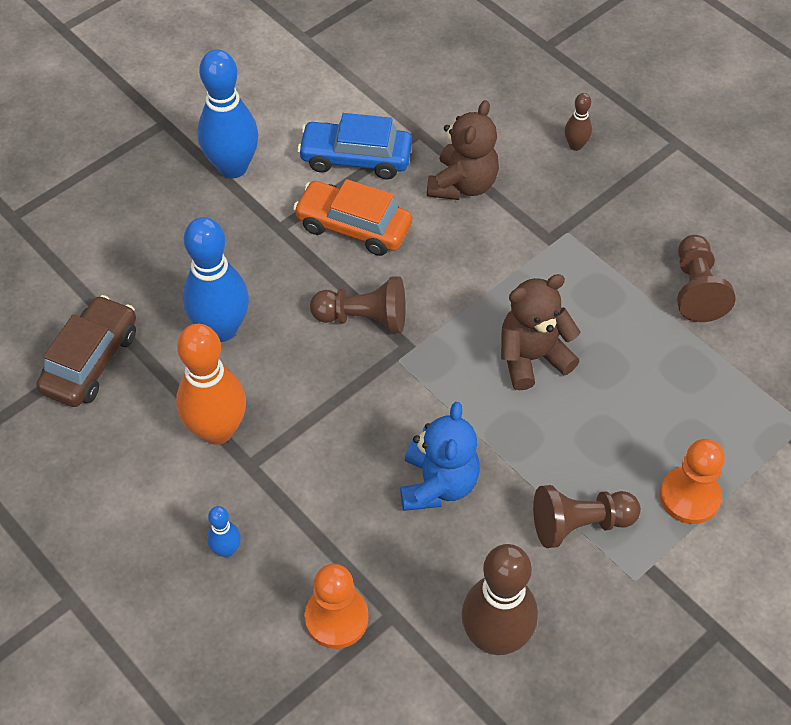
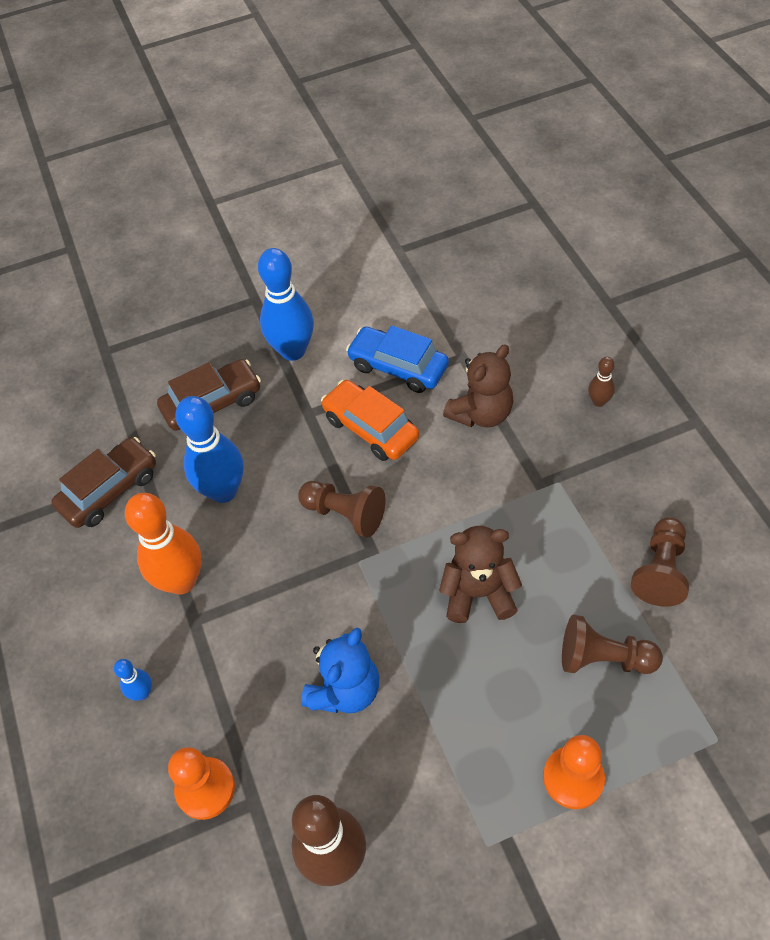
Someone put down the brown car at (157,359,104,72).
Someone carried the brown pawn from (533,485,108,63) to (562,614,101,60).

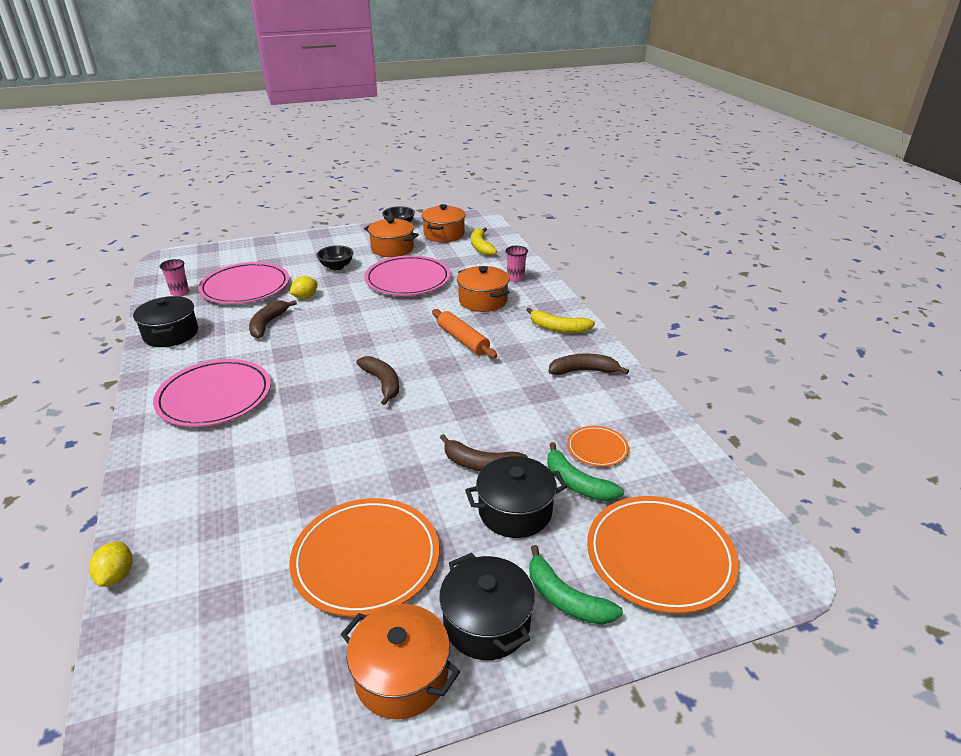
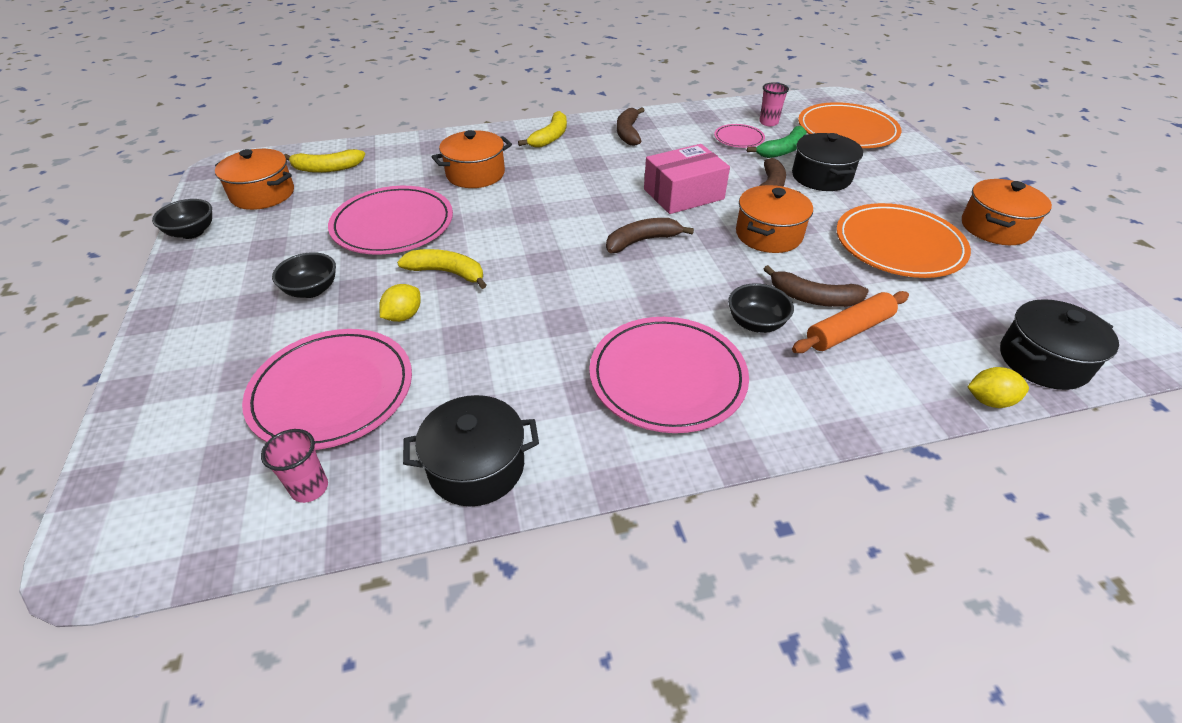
Someone took away the green banana at (529,545,94,80).
Someone put down the yellow banana at (397,249,90,40).
Someone put down the pink box at (644,144,86,70).
Someone put down the black bowl at (728,283,66,50).
Someone carried the brown banana from (249,300,48,38) to (764,265,105,42).
Someone carried the orange pot from (364,218,55,39) to (736,185,77,68).
Someone carried the orange rolling pin from (432,309,65,49) to (792,291,117,62).
Someone carried the black pot from (439,553,96,107) to (1000,299,119,91).
Someone carried the pink cup from (505,246,23,36) to (759,82,30,44).
Someone repainted the orange plate at (567,426,62,41), which became the pink plate at (714,124,51,24).
Someone rotated the yellow lemon at (290,276,28,23) by 75 degrees clockwise.

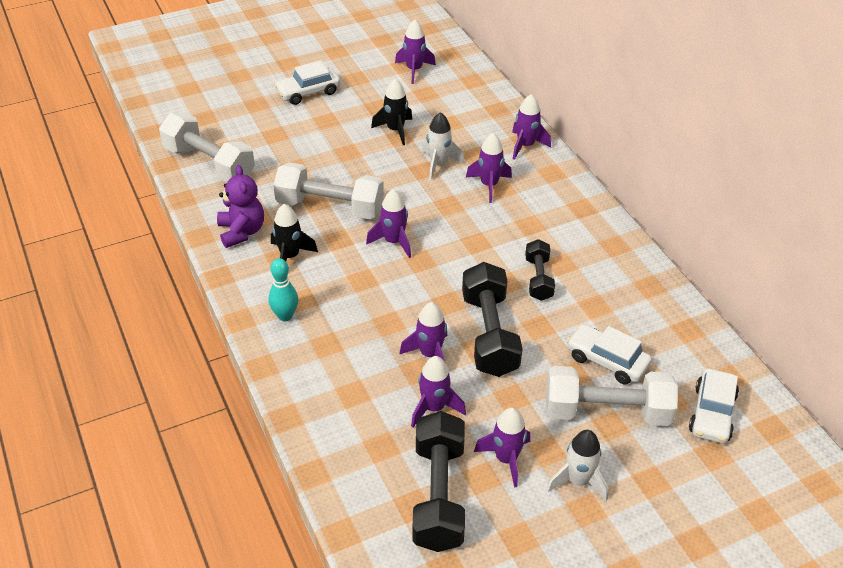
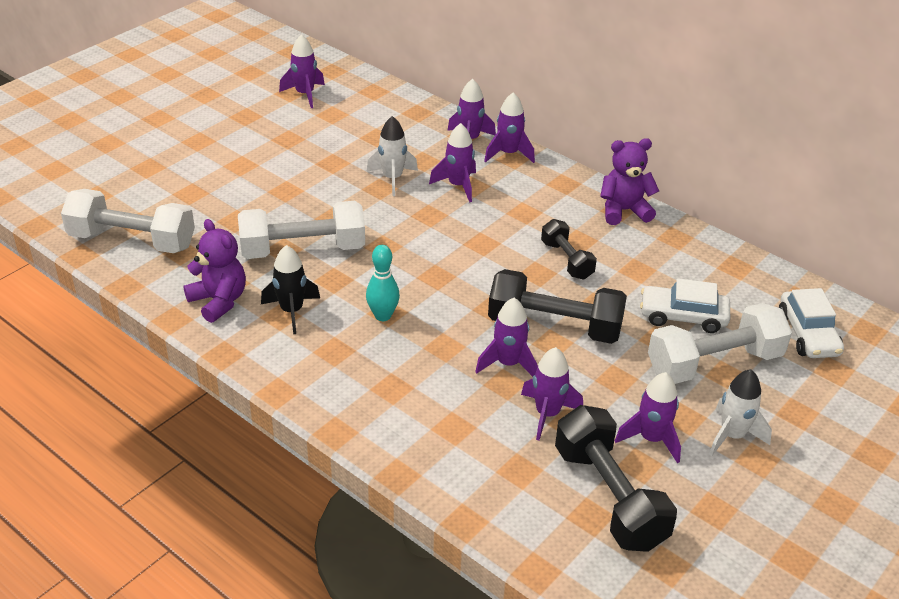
Someone took away the white car at (274,61,66,44).
Someone took away the black rocket at (371,79,41,66).
Someone put down the purple teddy bear at (600,138,59,87).
Someone carried the turquoise bowling pin from (268,258,30,63) to (366,245,34,76).
Someone carried the purple rocket from (366,189,45,69) to (484,92,51,71).
Someone rotated the black dumbbell at (462,262,61,115) by 45 degrees counterclockwise.

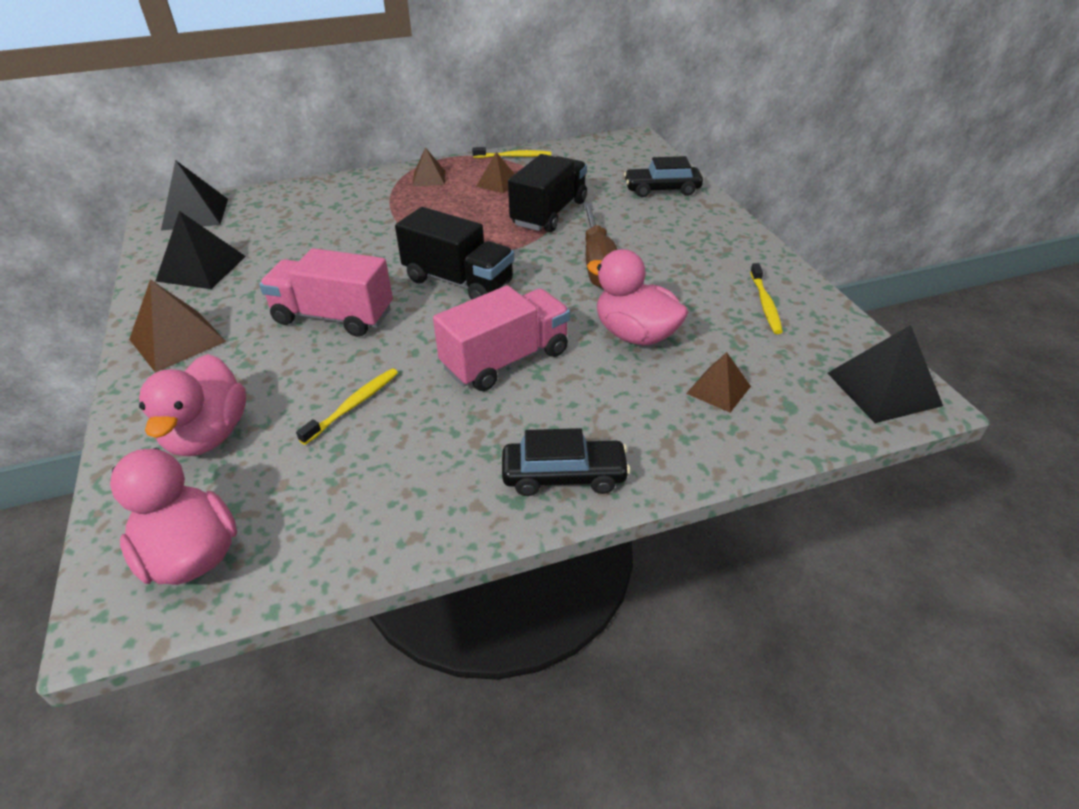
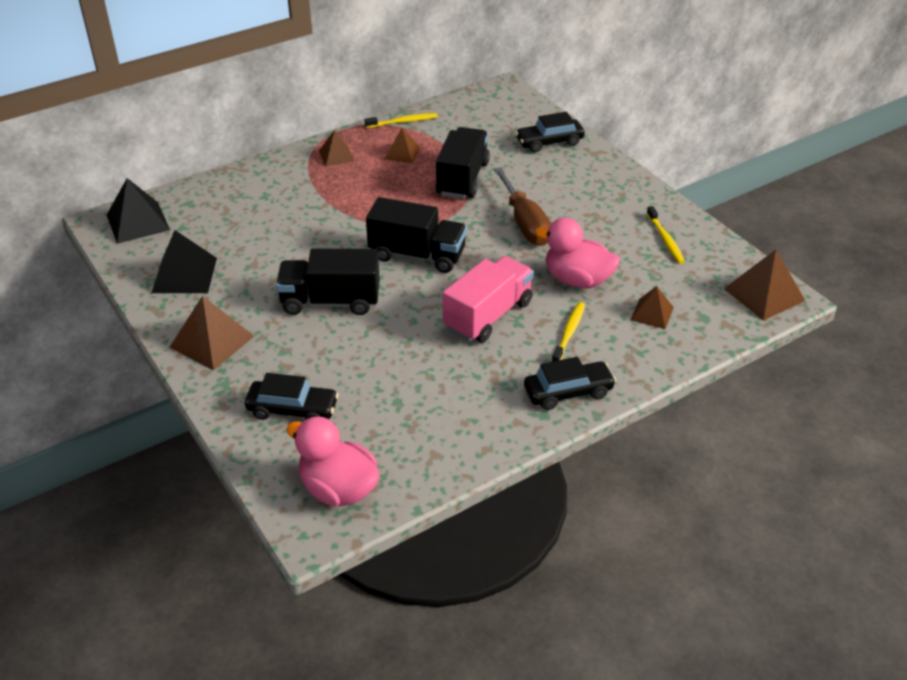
Someone carried the yellow toothbrush from (296,368,102,77) to (552,302,33,60).
Someone swapped the pink duck at (139,354,107,102) for the black car at (245,373,94,47).
Someone repainted the pink truck at (259,248,134,89), which became the black truck at (276,249,104,66).
Someone repainted the black pyramid at (827,325,116,98), which became the brown pyramid at (724,250,81,71).

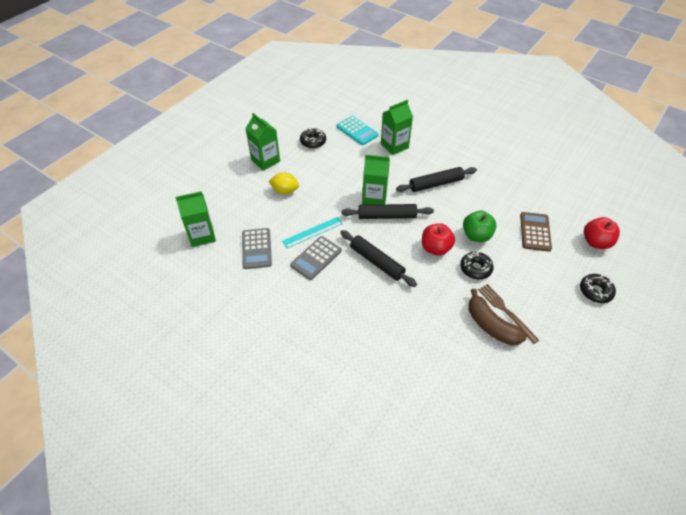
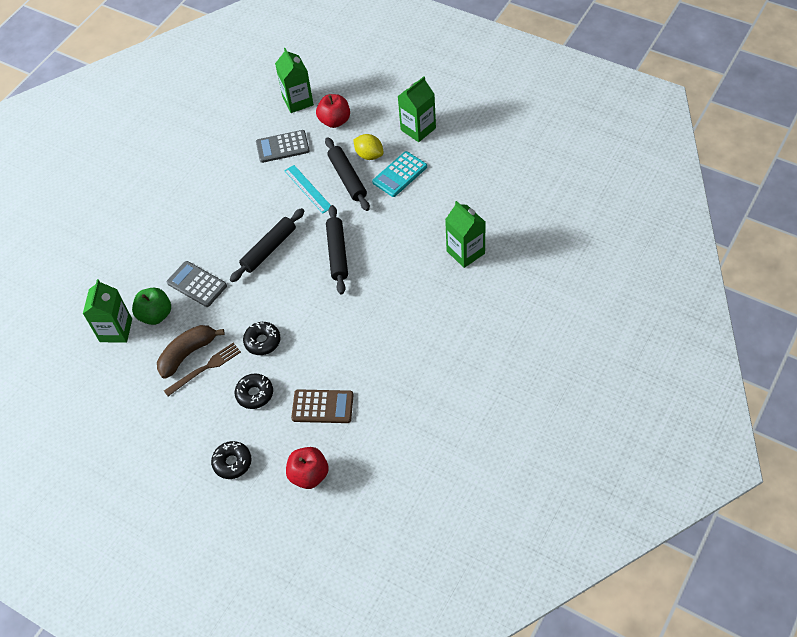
Someone carried the grey calculator from (290,236,52,44) to (167,261,60,46).
Someone carried the black donut from (300,128,26,21) to (235,373,38,36).
Someone carried the turquoise calculator from (336,116,43,29) to (372,151,55,46).
Someone carried the green carton from (362,155,28,50) to (83,279,49,64).
Someone carried the black rolling pin from (396,167,81,25) to (325,137,45,74).
Someone carried the red apple from (422,223,33,33) to (316,94,34,34).
Someone carried the green apple from (463,211,34,31) to (132,288,39,37).
Someone rotated the yellow lemon at (269,172,30,22) by 60 degrees counterclockwise.

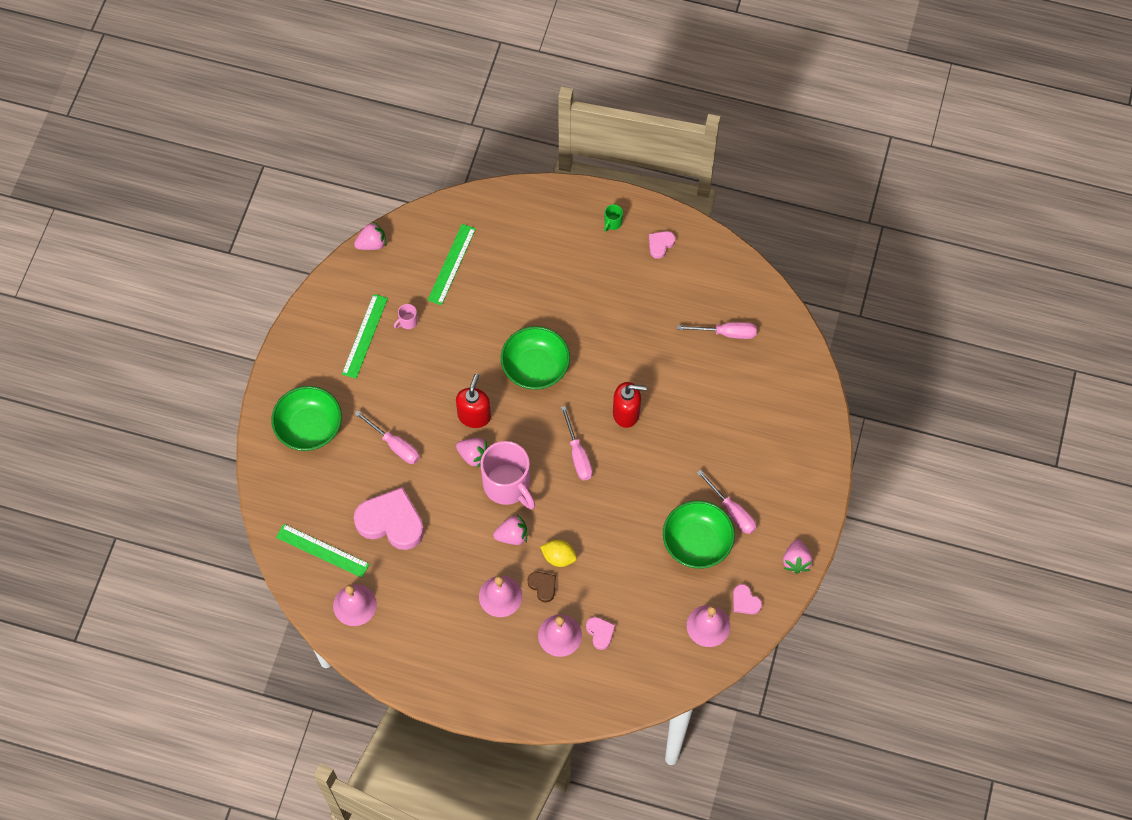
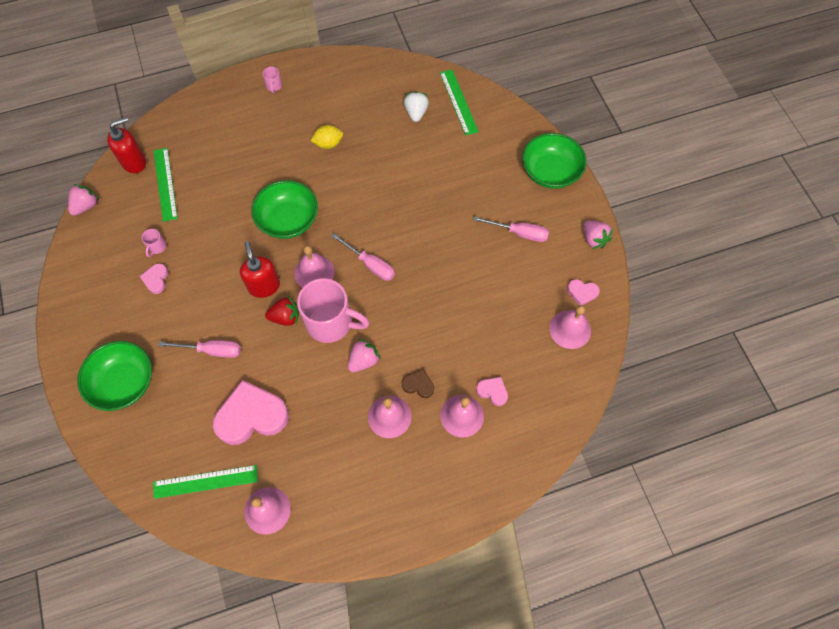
Someone put down the pink bell at (294,245,41,43).
Someone carried the green ruler from (342,294,46,85) to (440,69,39,66).
Someone carried the yellow lemon from (540,540,37,27) to (310,125,33,24).
Someone carried the red soap dispenser from (613,382,34,46) to (107,117,39,56).
Someone carried the pink heart from (649,231,26,28) to (140,263,28,31).
Someone carried the green bowl from (663,500,72,69) to (522,133,65,56).
Someone swapped the pink screwdriver at (677,322,80,17) for the white strawberry at (404,91,25,31).
Someone repainted the pink strawberry at (456,438,32,30), which became the red strawberry at (265,297,34,29).
Someone repainted the green mug at (604,204,19,28), which became the pink mug at (263,67,19,26).

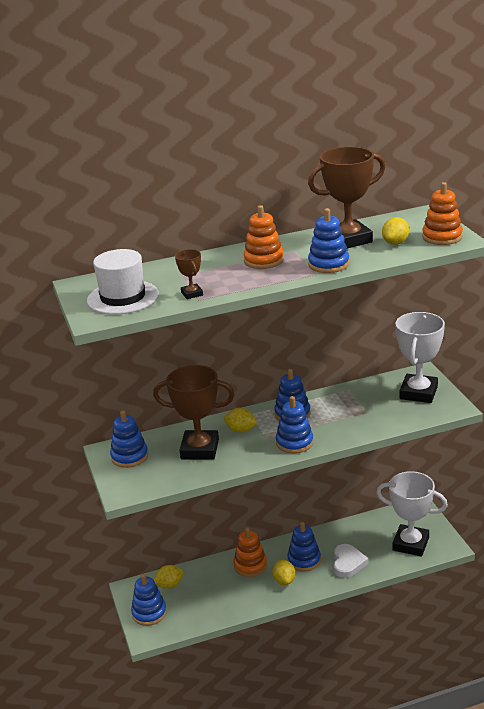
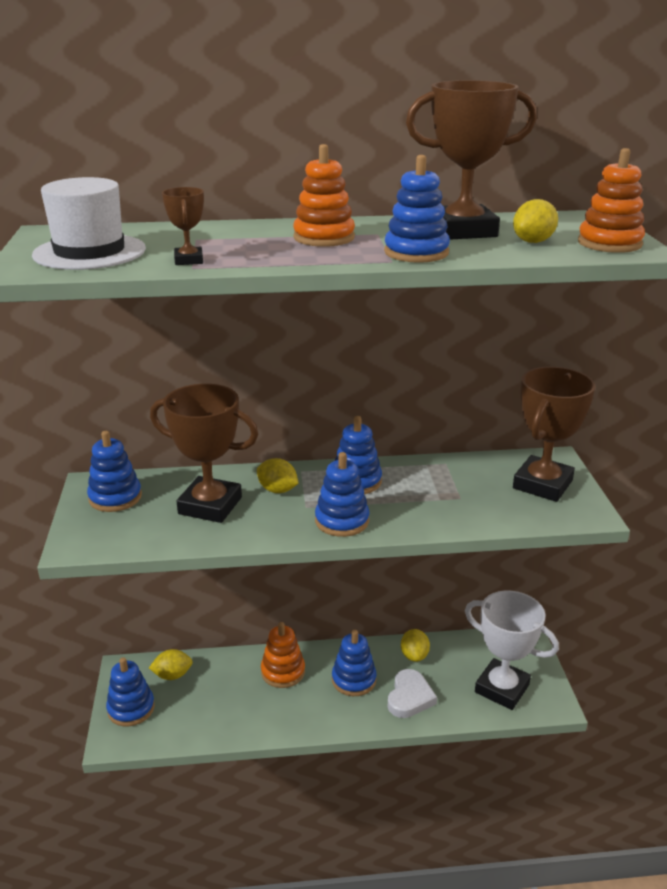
Someone carried the yellow lemon from (272,560,23,25) to (401,629,29,33).
Someone repainted the white trophy at (395,312,50,91), which became the brown trophy at (513,367,82,135).

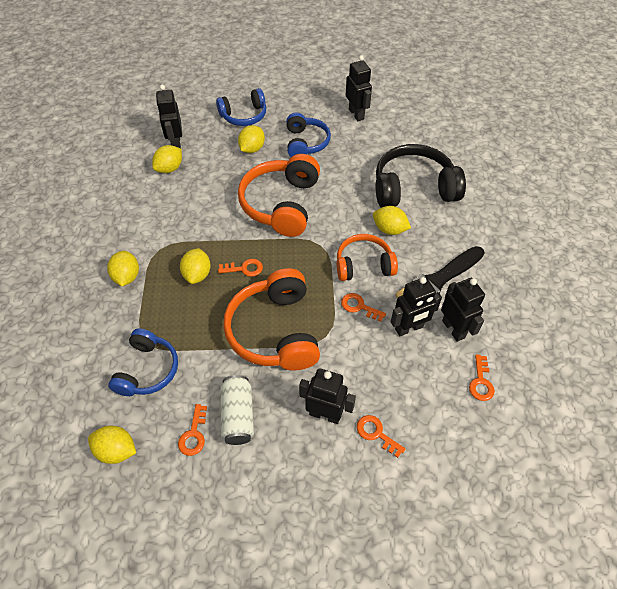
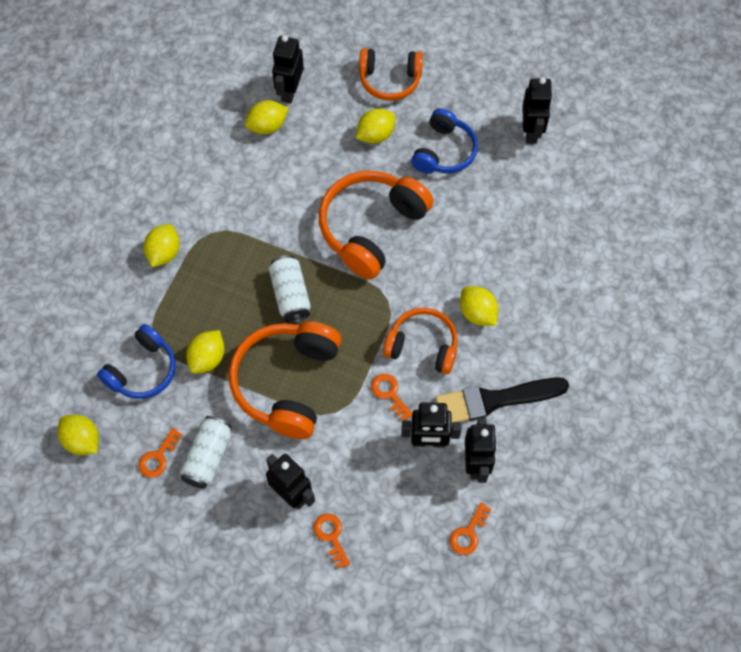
Someone took away the black headphones at (376,144,90,64).
Someone carried the yellow lemon from (180,248,31,36) to (186,330,39,44).
Someone swapped the orange key at (218,259,45,18) for the white can at (269,255,42,68).
Someone repainted the blue headphones at (216,88,50,38), which became the orange headphones at (359,48,64,53).

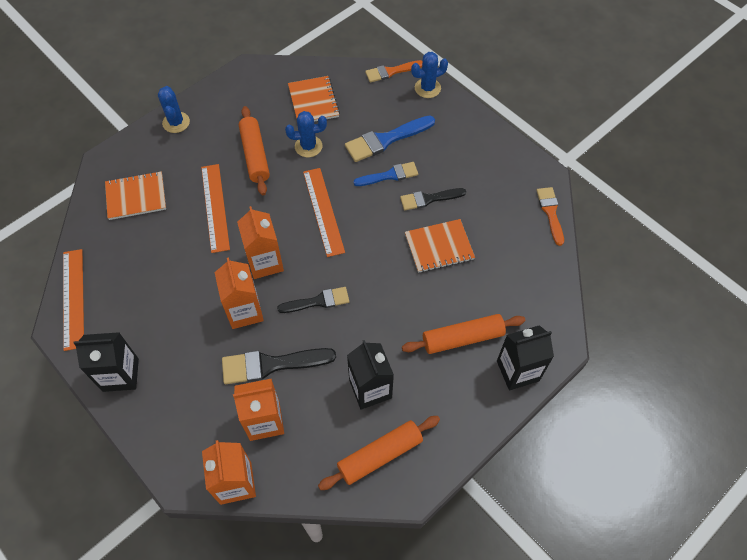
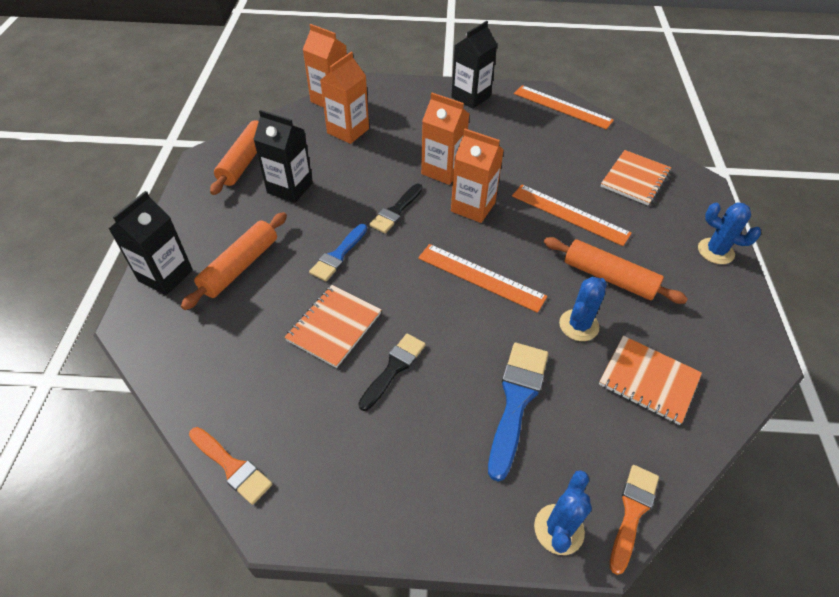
Someone took away the black brush at (222,348,114,36).
Someone carried the blue brush from (353,162,65,24) to (309,224,58,57).

